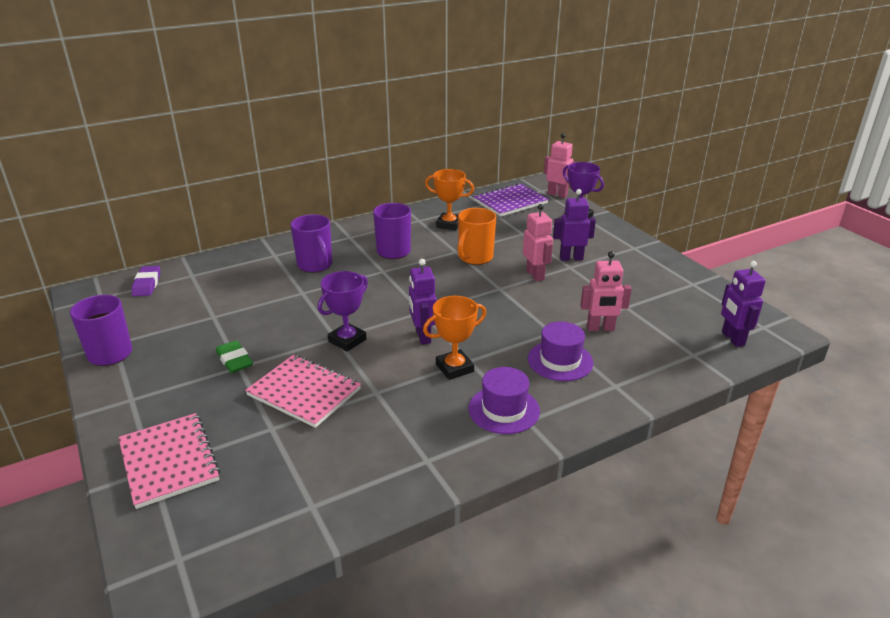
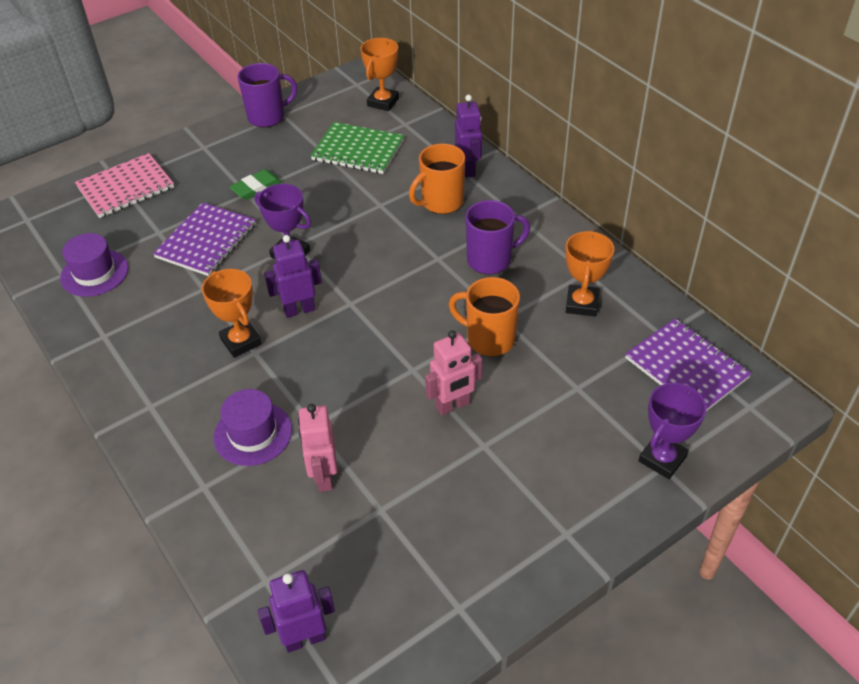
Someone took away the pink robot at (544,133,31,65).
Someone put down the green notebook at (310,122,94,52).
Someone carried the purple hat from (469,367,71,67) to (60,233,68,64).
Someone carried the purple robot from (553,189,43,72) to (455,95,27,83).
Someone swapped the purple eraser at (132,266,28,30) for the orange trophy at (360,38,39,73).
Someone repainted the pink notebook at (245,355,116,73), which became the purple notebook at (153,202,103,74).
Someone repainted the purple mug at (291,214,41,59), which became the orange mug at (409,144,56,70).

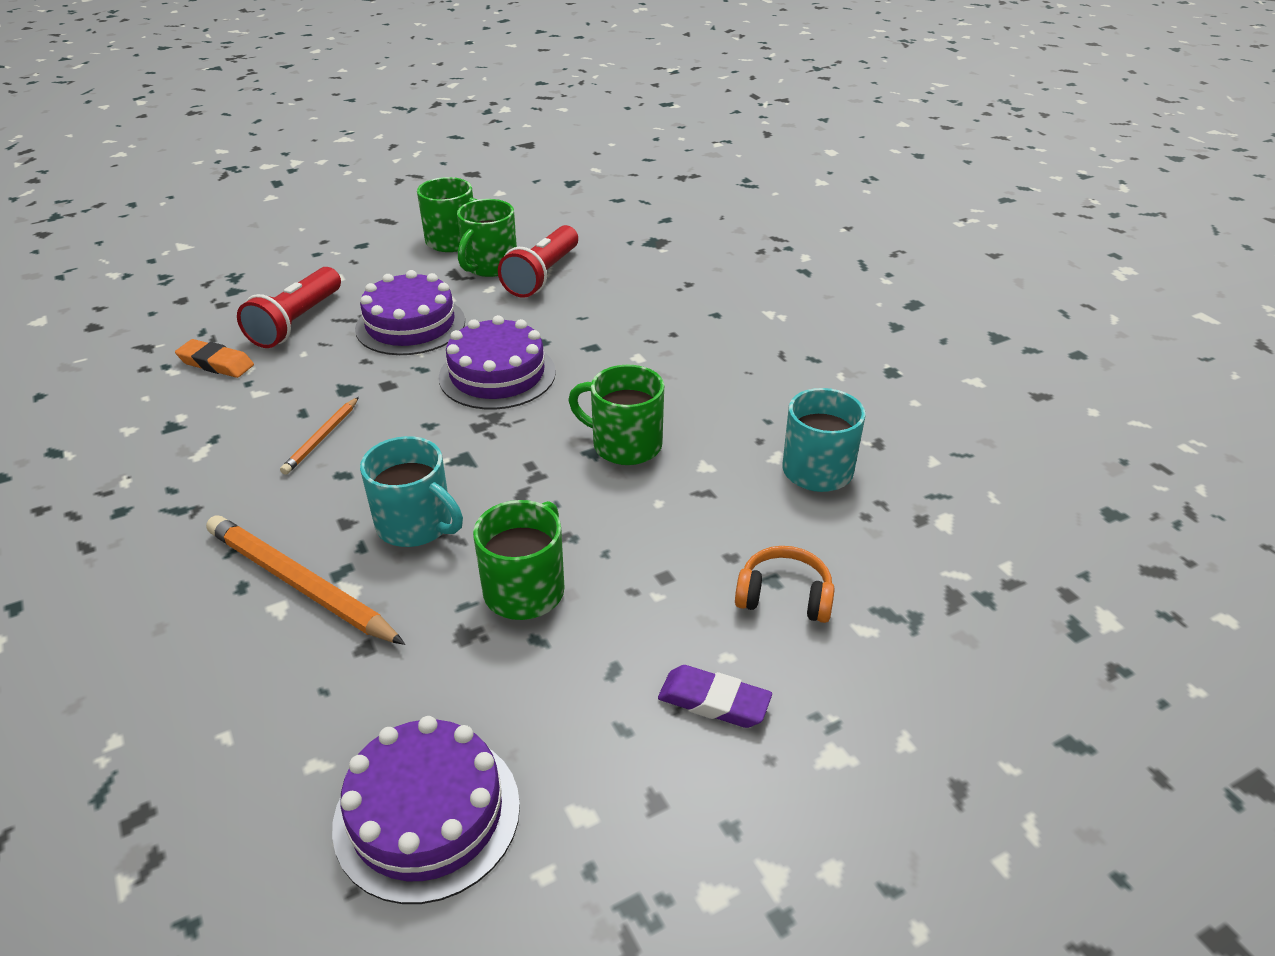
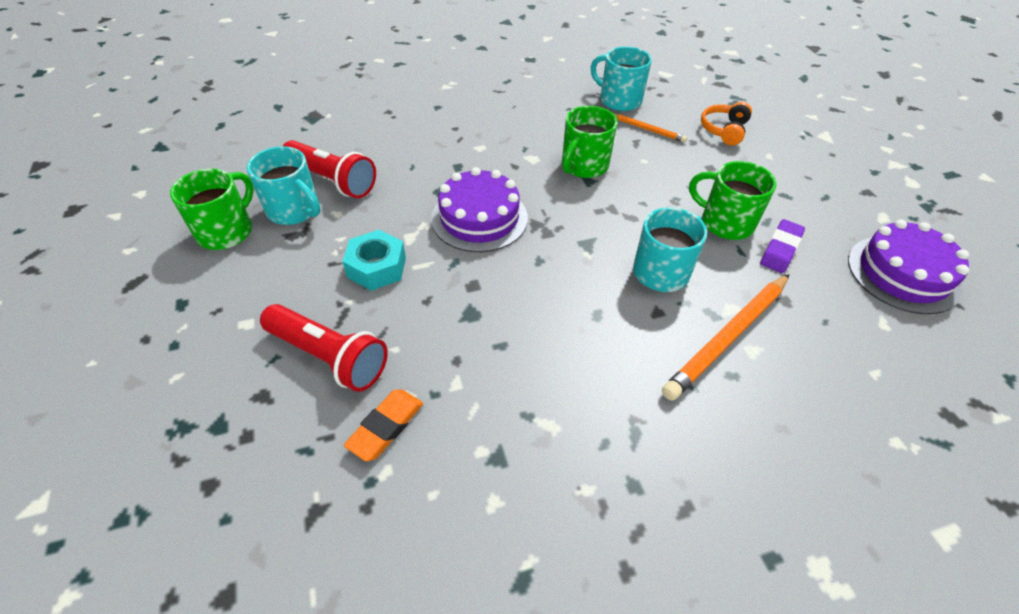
Someone carried the orange pencil from (280,397,79,78) to (614,114,73,29).
Someone carried the purple eraser from (658,665,114,63) to (760,219,45,54).
Someone swapped the purple cake at (355,270,110,85) for the turquoise nut at (342,230,64,61).
Someone repainted the green mug at (457,199,60,78), which became the turquoise mug at (247,146,74,79).

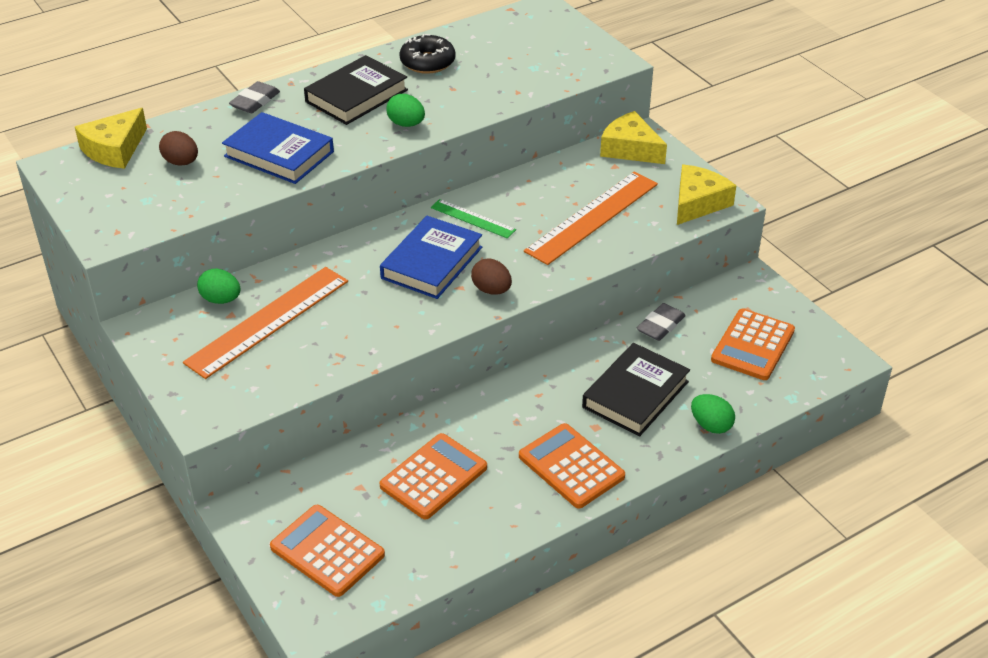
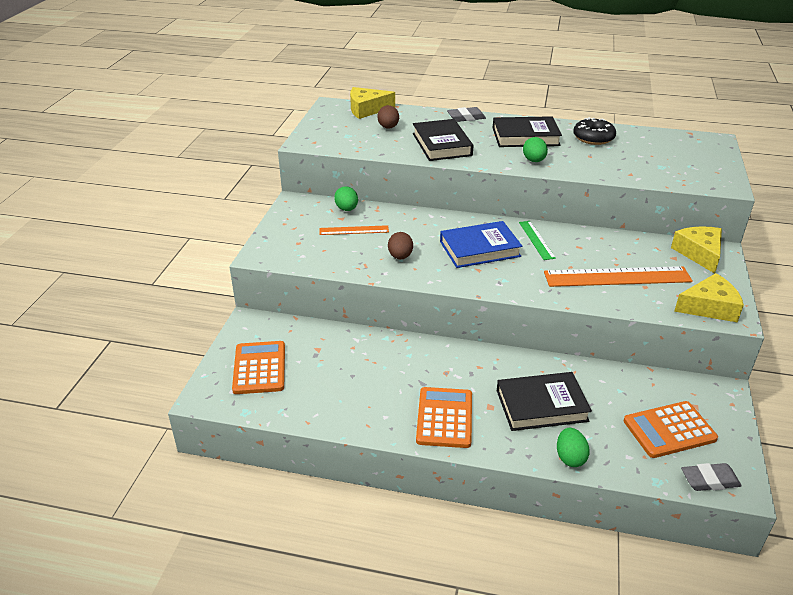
Someone took away the orange calculator at (380,433,107,86).
Someone carried the brown egg from (471,258,41,37) to (388,232,25,28).
Someone carried the grey eraser from (637,303,49,38) to (681,463,60,28).
Someone repainted the blue book at (222,112,112,72), which became the black book at (413,119,60,42).
Someone scaled the orange ruler at (183,267,165,112) by 0.52.

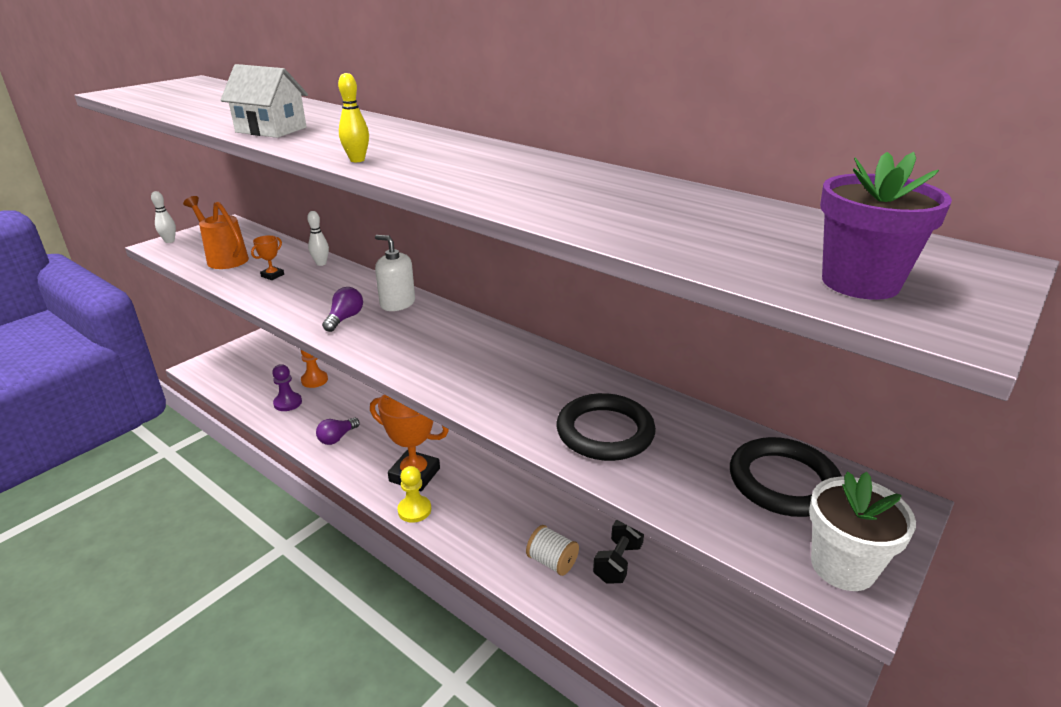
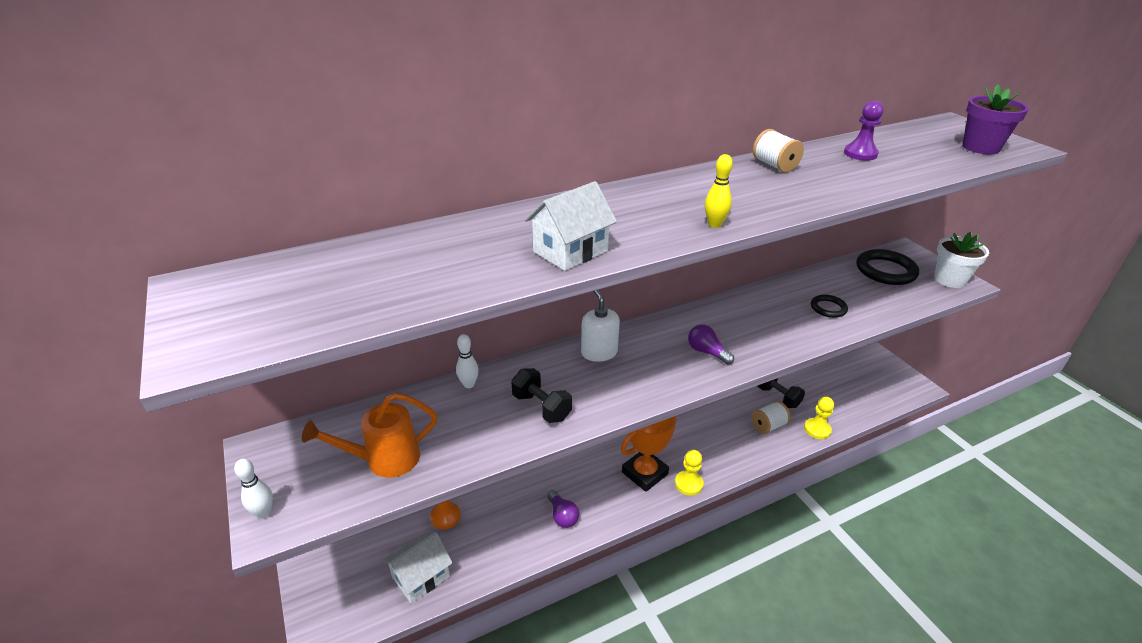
Someone took away the orange trophy at (251,235,33,45).
Someone put down the white house at (383,531,70,73).
Someone put down the black dumbbell at (511,368,61,55).
Someone put down the white spool at (753,129,51,43).
Someone put down the yellow pawn at (804,397,30,42).
Someone carried the purple pawn from (272,364,30,47) to (844,101,40,59).
Someone carried the purple light bulb from (322,287,41,45) to (688,324,46,41).
Someone rotated the white soap dispenser at (375,235,40,76) by 105 degrees clockwise.
Someone scaled the black ring at (556,393,100,68) by 0.56.

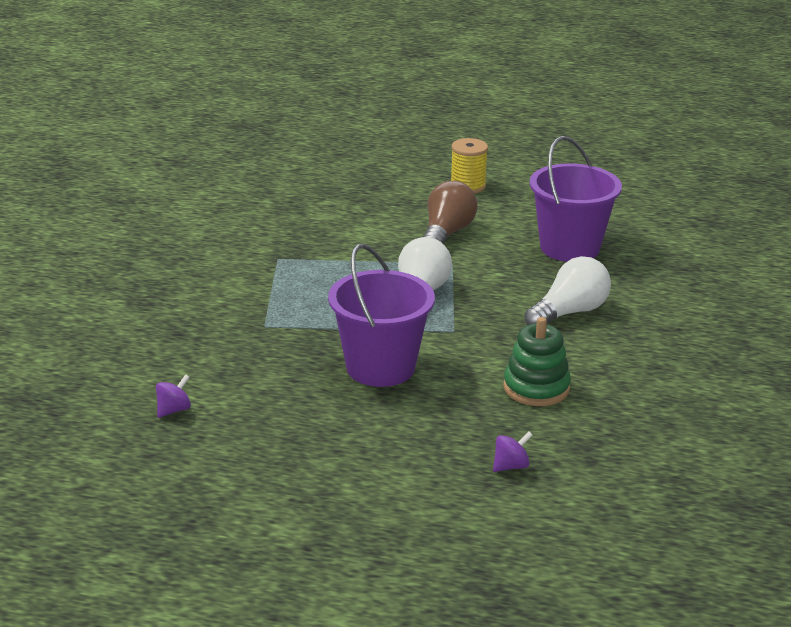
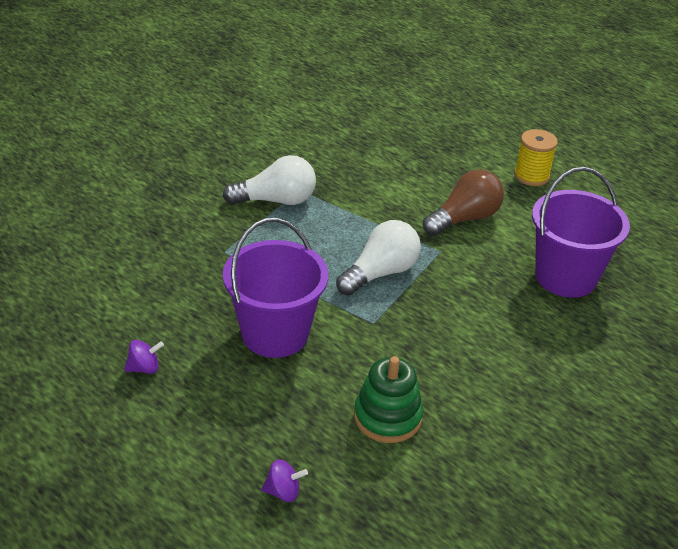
Someone carried the purple spinning top from (156,374,35,44) to (124,340,40,34).
Someone carried the white light bulb from (524,256,87,69) to (223,155,93,50).

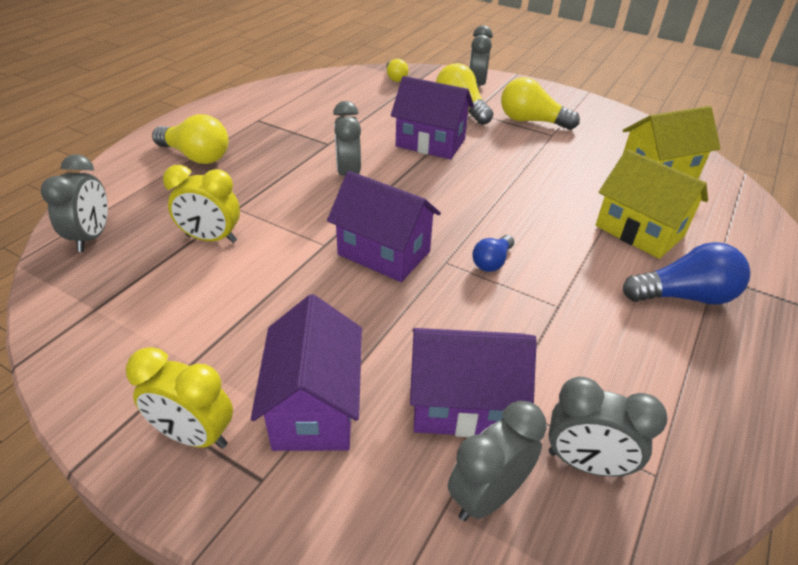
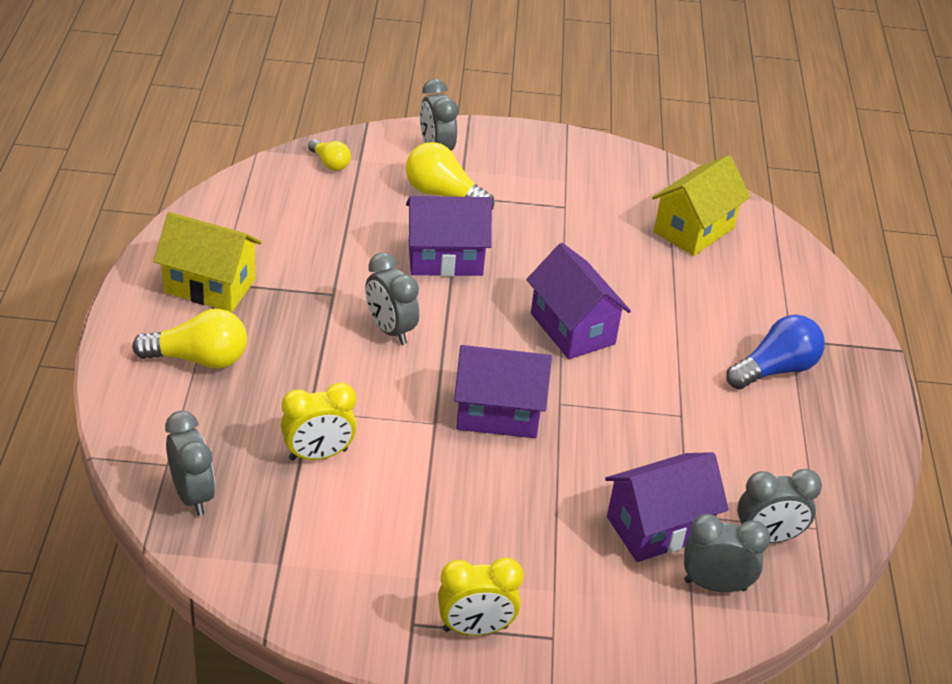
Someone took away the blue light bulb at (472,235,42,37).
Someone took away the yellow light bulb at (501,77,79,53).
Someone carried the purple house from (251,294,111,157) to (526,243,105,116).
Someone carried the yellow house from (596,149,112,110) to (153,212,109,100).
Someone rotated the grey clock at (448,401,99,120) by 75 degrees clockwise.

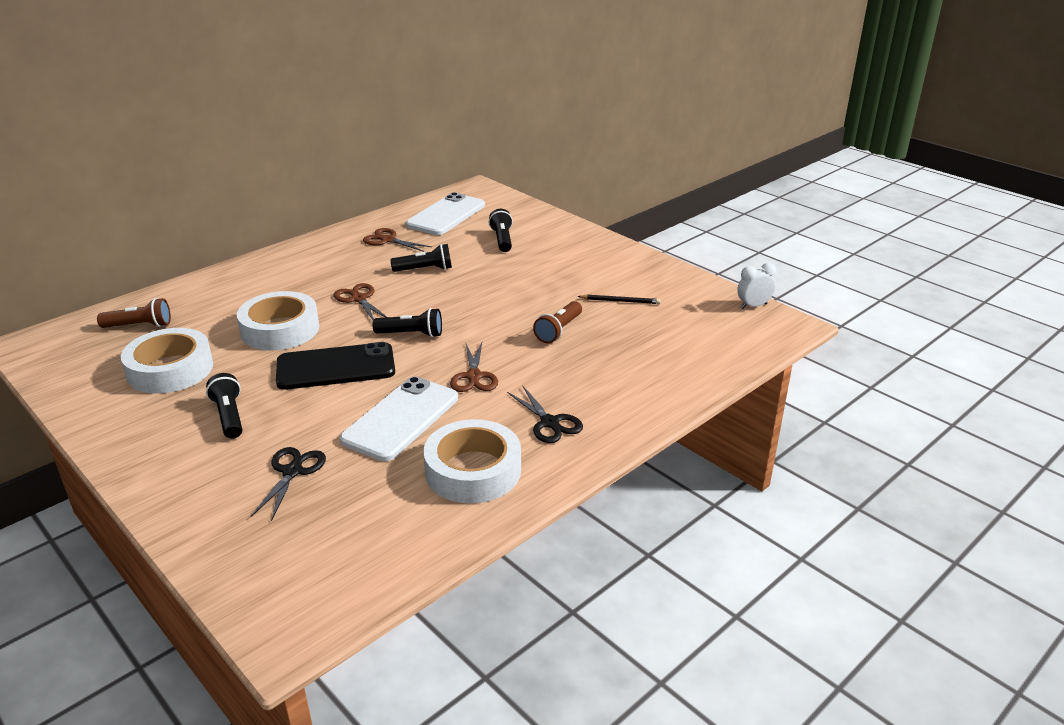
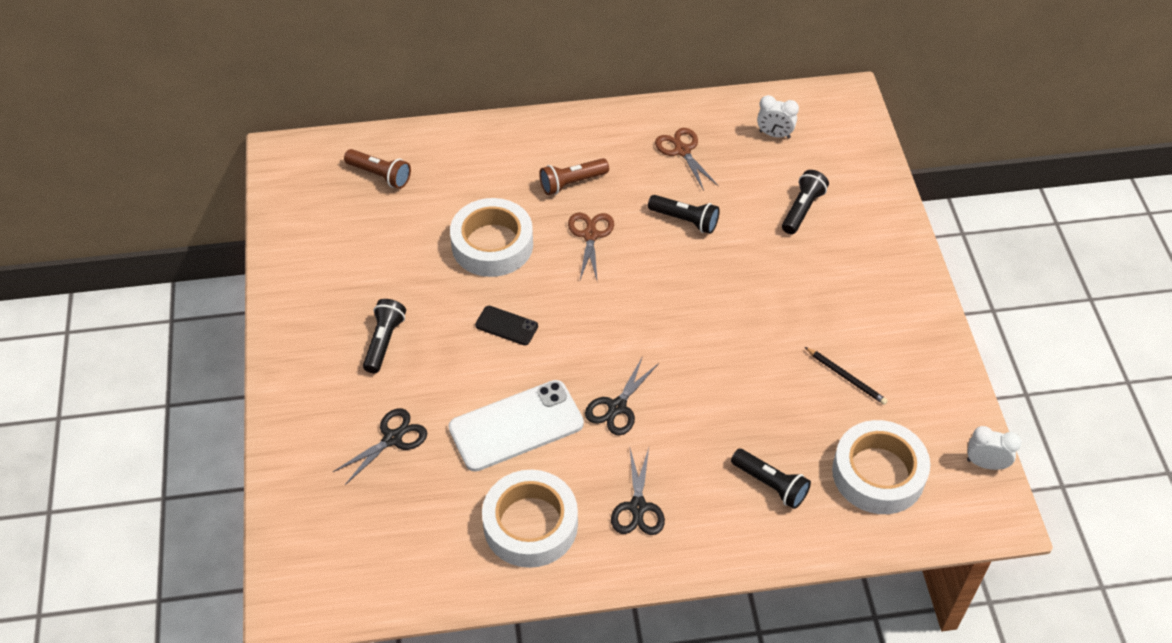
Someone carried the white tape from (121,328,92,66) to (832,420,98,94).
Someone carried the black flashlight from (372,308,70,30) to (731,449,80,60).
Someone carried the brown flashlight from (533,301,49,42) to (539,158,70,37).
Someone swapped the white phone at (406,192,79,43) for the white clock at (757,95,42,43).
Someone repainted the brown scissors at (450,342,48,50), which became the black scissors at (585,356,74,79).
Someone scaled the black phone at (276,342,119,48) by 0.49.

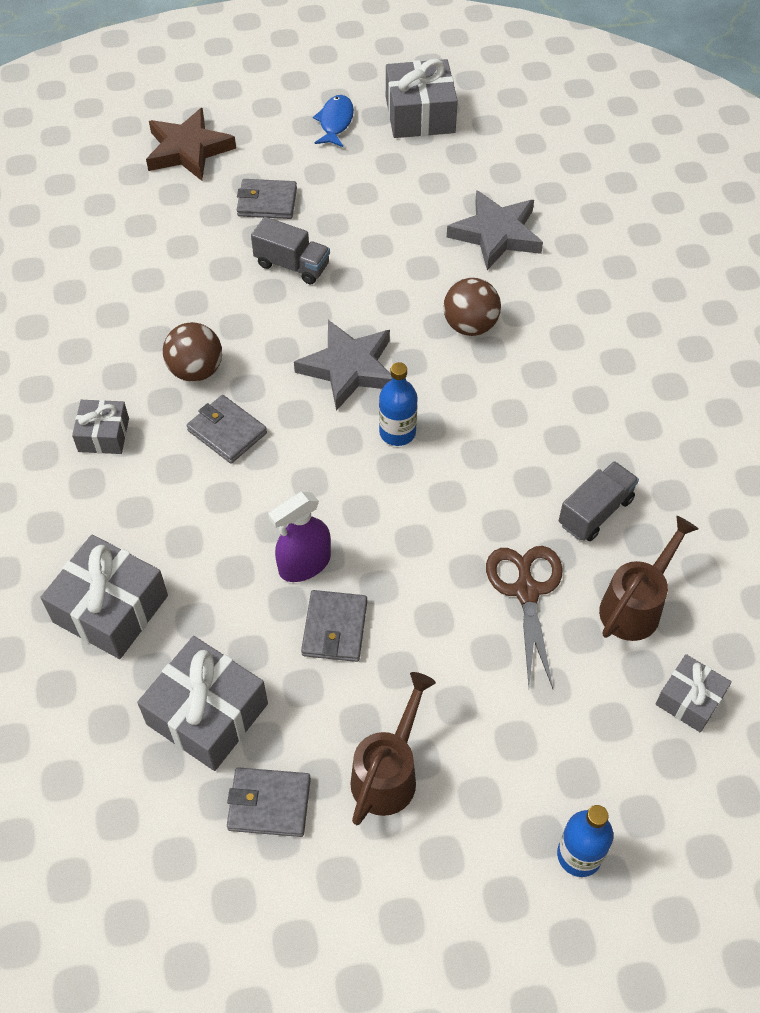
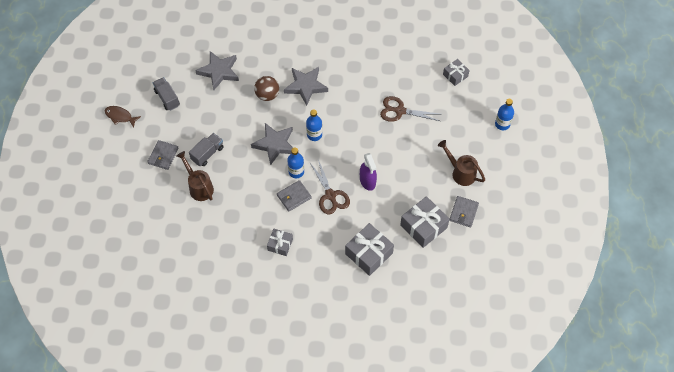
Someone took away the brown star at (146,108,90,73).
Someone took away the brown ball at (163,322,59,60).
Someone took away the grey wallet at (301,590,66,72).
Someone took away the grey gift at (386,59,72,79).
Someone put down the grey star at (284,67,44,39).
Someone put down the blue bottle at (287,147,17,31).
Someone put down the brown scissors at (310,159,40,55).
Someone carried the grey truck from (559,461,80,80) to (153,77,27,34).
Someone carried the brown watering can from (599,516,99,125) to (177,151,37,50).
Someone repainted the blue fish at (313,95,41,52), which became the brown fish at (105,106,36,22).

